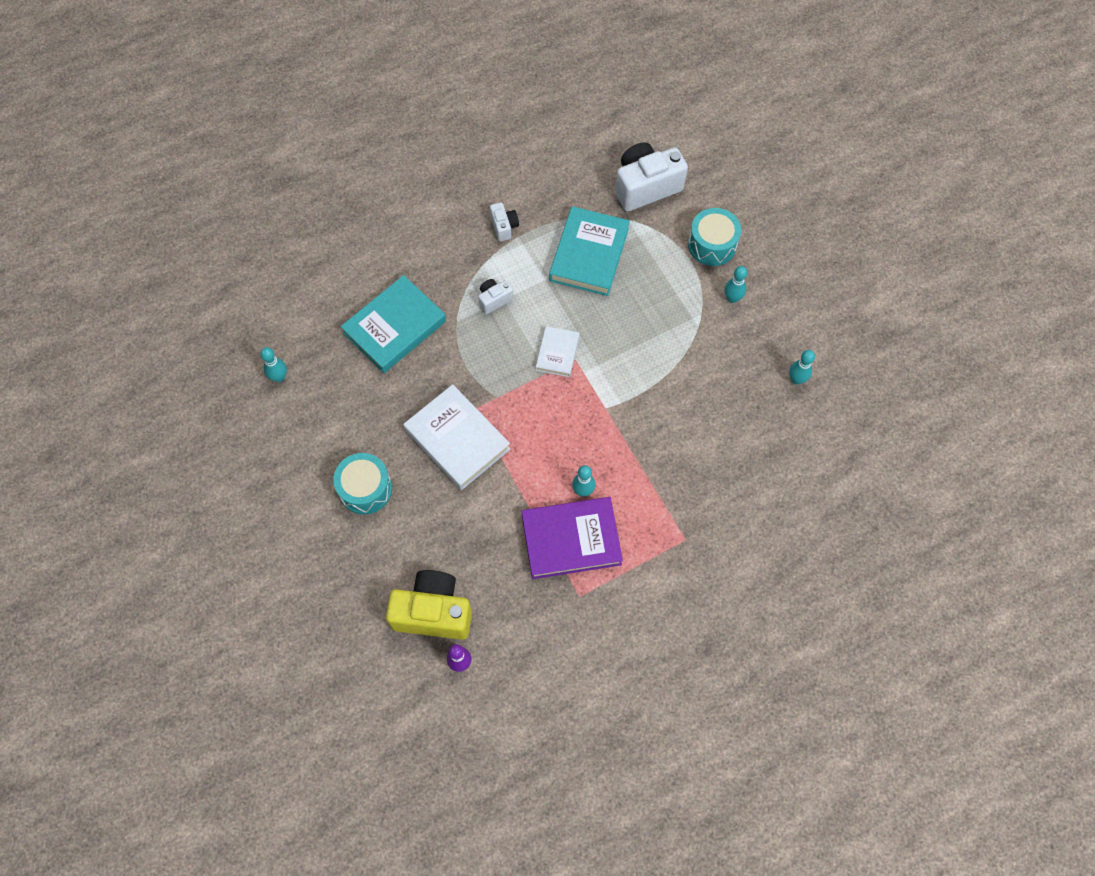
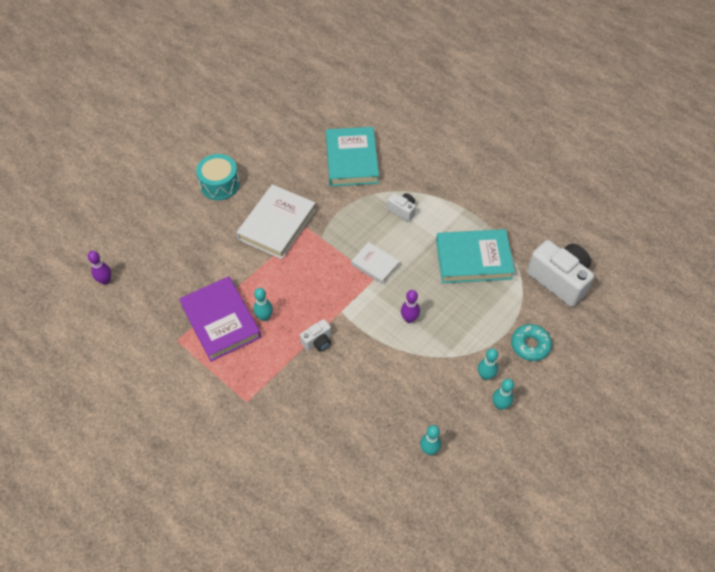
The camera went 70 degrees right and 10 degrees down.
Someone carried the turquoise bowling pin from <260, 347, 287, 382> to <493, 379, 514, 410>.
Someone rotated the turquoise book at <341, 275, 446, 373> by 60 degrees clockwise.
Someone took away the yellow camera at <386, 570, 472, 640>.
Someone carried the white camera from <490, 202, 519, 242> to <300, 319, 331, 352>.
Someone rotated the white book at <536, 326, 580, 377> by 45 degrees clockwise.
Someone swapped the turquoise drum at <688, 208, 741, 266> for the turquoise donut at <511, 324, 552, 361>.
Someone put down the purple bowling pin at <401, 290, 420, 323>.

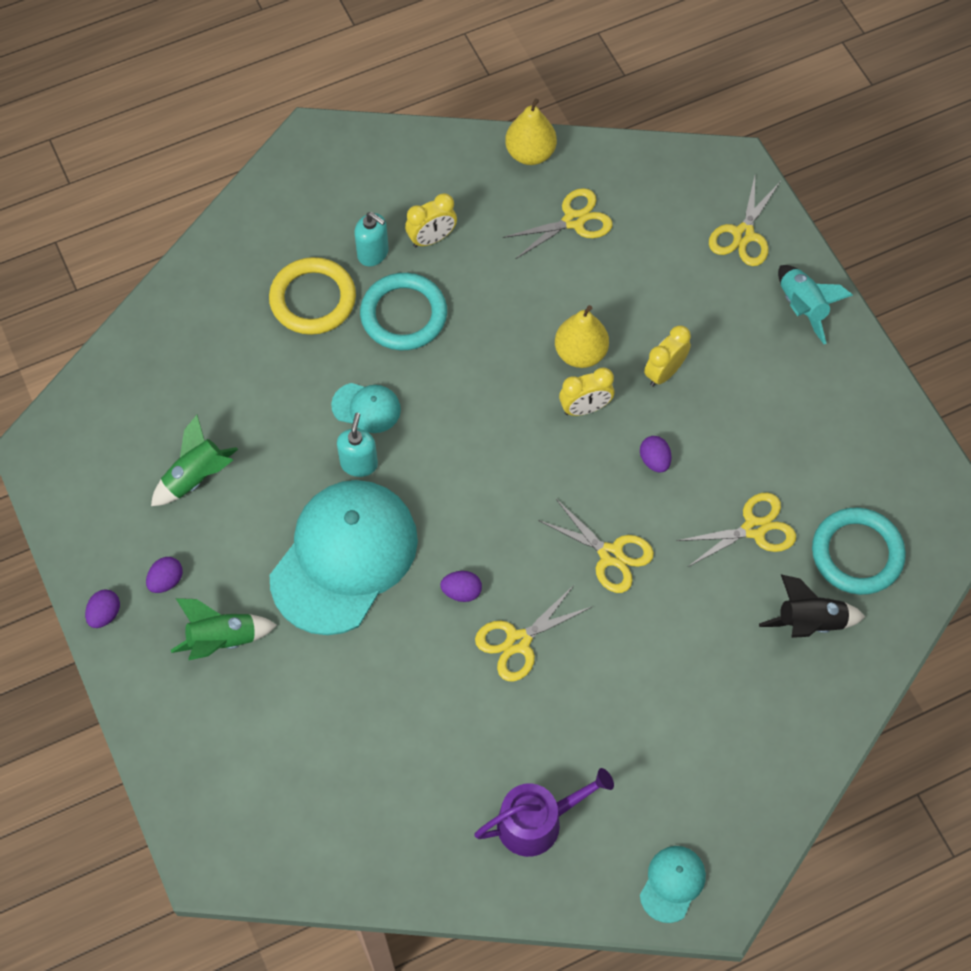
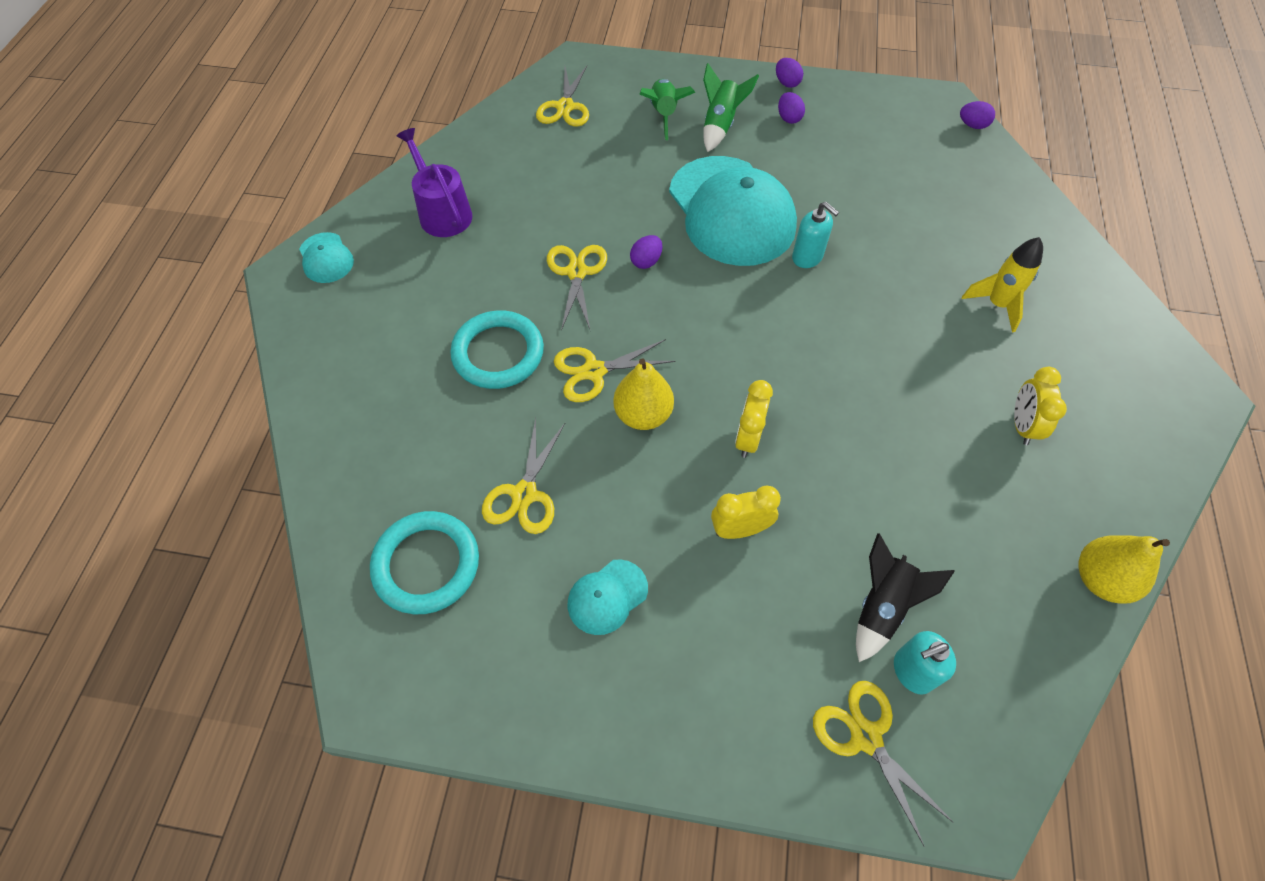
The camera went 125 degrees right and 5 degrees down.
Someone carried the green rocket from <151, 415, 238, 506> to <640, 79, 695, 140>.
Someone swapped the yellow ring at <269, 257, 356, 335> for the yellow rocket at <962, 237, 1043, 332>.
Someone carried the turquoise cap from <331, 383, 401, 433> to <568, 559, 648, 635>.
Someone carried the turquoise soap dispenser from <354, 212, 389, 266> to <894, 631, 956, 694>.
Someone carried the turquoise ring from <360, 273, 447, 350> to <450, 311, 544, 389>.
Someone rotated the purple watering can at <474, 768, 614, 857> by 135 degrees clockwise.
Someone carried the yellow scissors from <503, 188, 612, 259> to <536, 66, 589, 127>.
Someone carried the yellow pear from <555, 305, 609, 368> to <613, 358, 674, 430>.
Someone carried the purple egg from <640, 436, 671, 473> to <960, 101, 995, 129>.
Someone rotated the yellow clock at <644, 325, 691, 387> by 90 degrees counterclockwise.
Someone carried the black rocket from <759, 574, 865, 638> to <856, 533, 955, 662>.
Someone took away the turquoise rocket at <778, 265, 853, 344>.

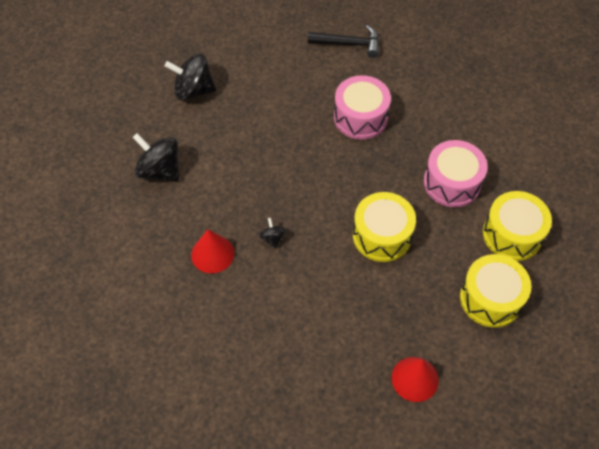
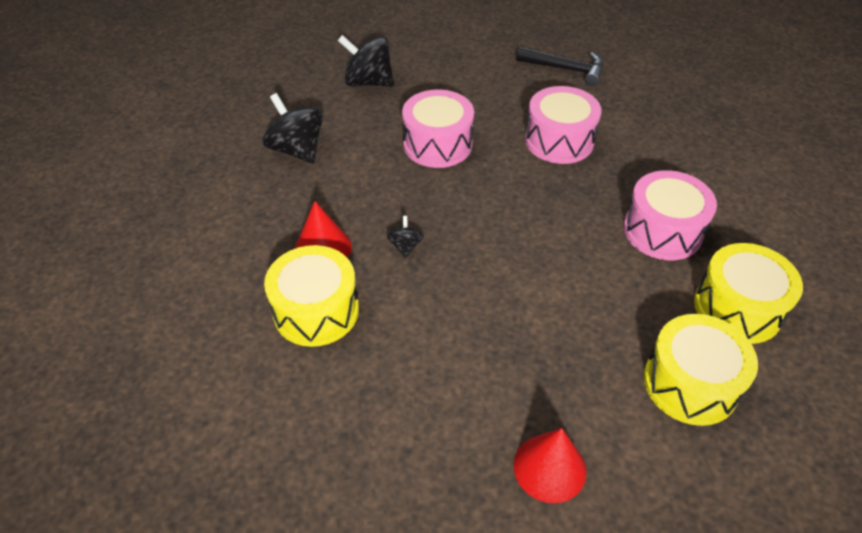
The camera went 15 degrees right and 10 degrees down.
Someone carried the yellow drum from <353, 192, 416, 262> to <264, 245, 359, 347>.
Someone put down the pink drum at <402, 89, 474, 168>.

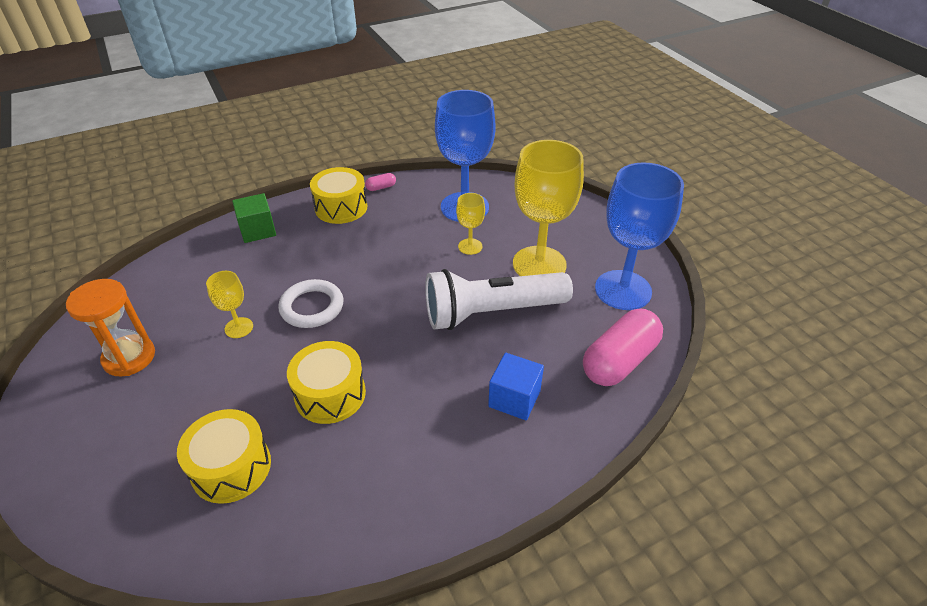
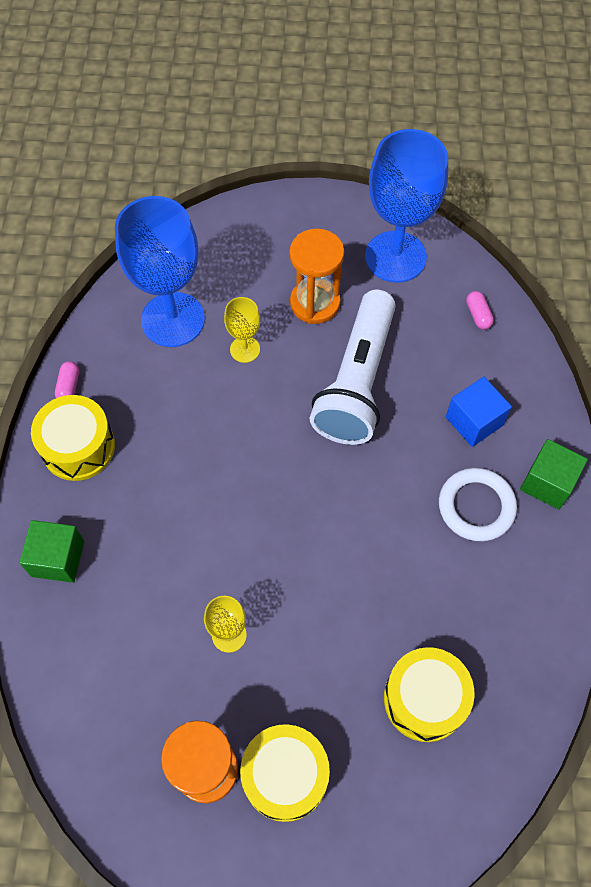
The camera went 60 degrees left and 20 degrees up.
Someone carried the white ring from <278, 279, 343, 328> to <439, 468, 517, 541>.
Someone carried the yellow drum from <287, 341, 366, 424> to <240, 724, 330, 822>.
Someone swapped the yellow goblet at <513, 140, 584, 276> for the orange hourglass at <289, 229, 344, 324>.
Someone scaled the pink capsule at <583, 309, 663, 386> by 0.41.
Someone put down the green cube at <520, 439, 588, 510>.

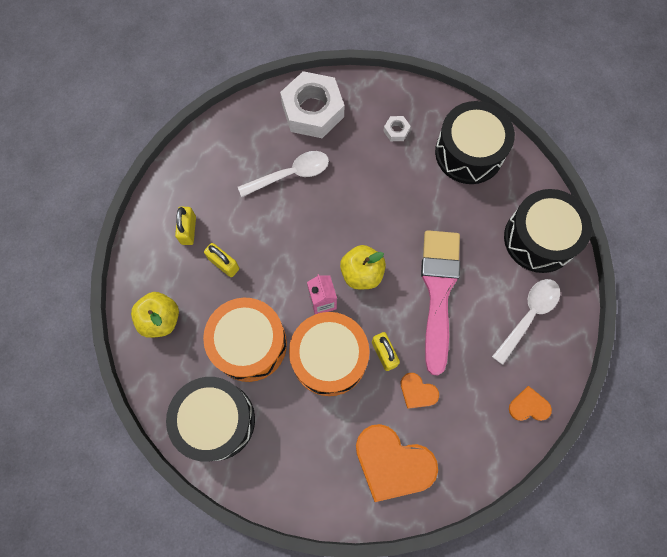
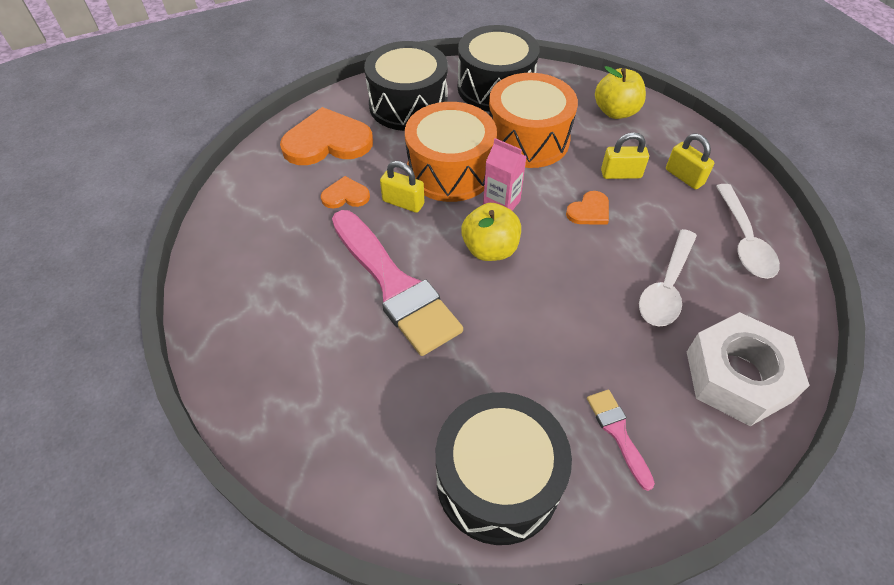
The camera went 140 degrees right and 20 degrees down.
Someone swapped the white nut at <383, 116, 411, 141> for the pink brush at <587, 389, 655, 491>.
Someone carried the white spoon from <492, 279, 560, 365> to <716, 184, 780, 279>.
Someone carried the black drum from <504, 189, 592, 273> to <364, 41, 448, 131>.
Someone carried the orange heart from <509, 386, 552, 421> to <566, 191, 609, 225>.

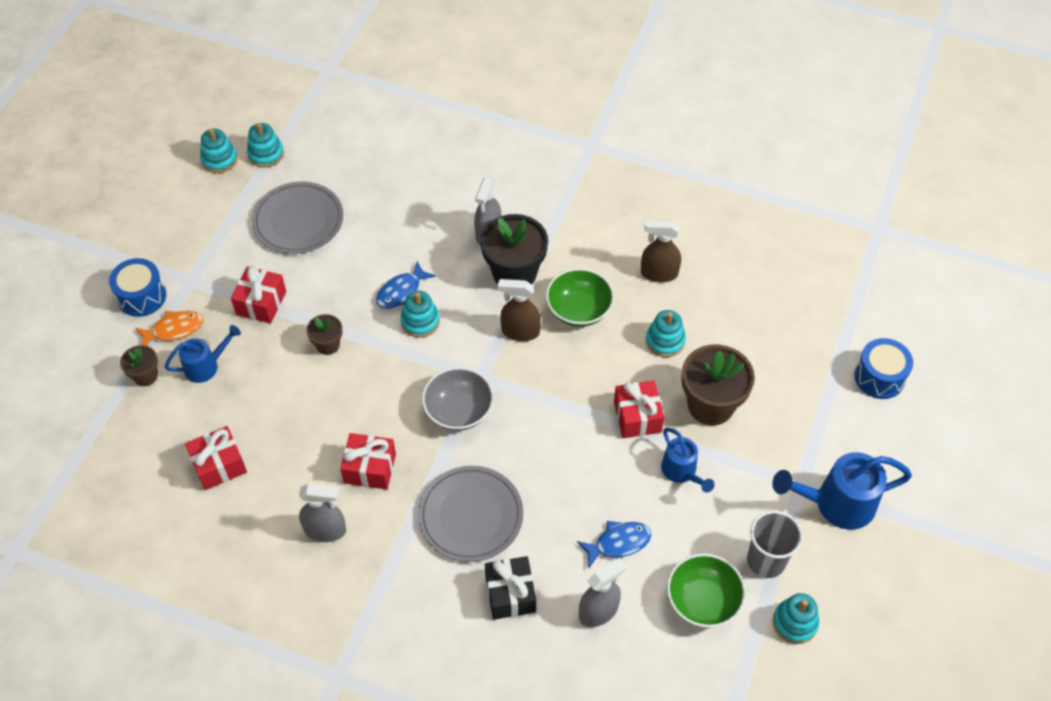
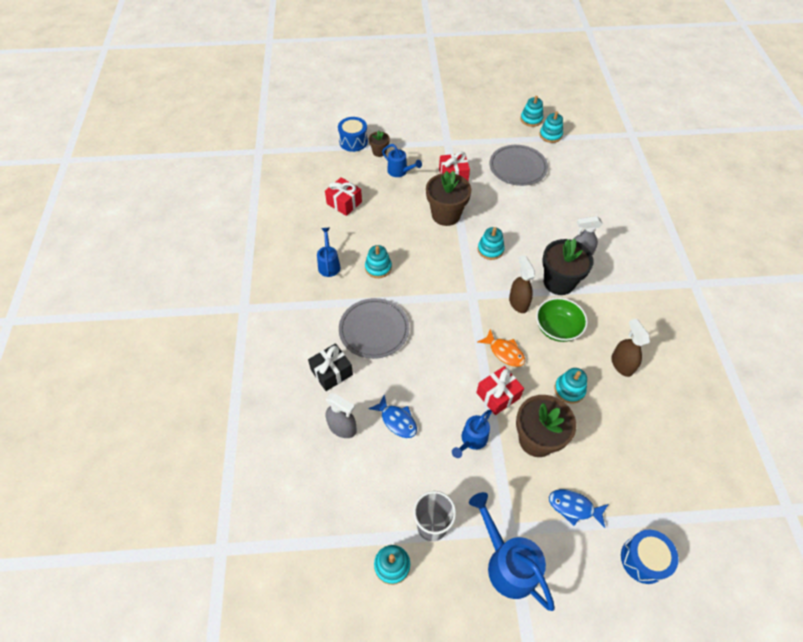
The camera went 65 degrees right and 0 degrees up.
Someone carried the blue drum from <109, 258, 166, 317> to <338, 117, 368, 152>.
Someone carried the orange fish from <135, 311, 203, 346> to <477, 329, 525, 367>.
Someone swapped the grey spray bottle at <299, 484, 346, 542> for the blue watering can at <317, 228, 340, 277>.
Someone scaled the brown flower pot at <306, 314, 342, 355> by 1.94.
Someone swapped the red gift at <340, 433, 396, 490> for the turquoise stacking toy at <365, 245, 392, 278>.
Someone carried the blue fish from <376, 261, 436, 309> to <549, 489, 608, 528>.
Someone took away the grey bowl at <422, 367, 494, 431>.
Someone took away the green bowl at <667, 553, 746, 628>.

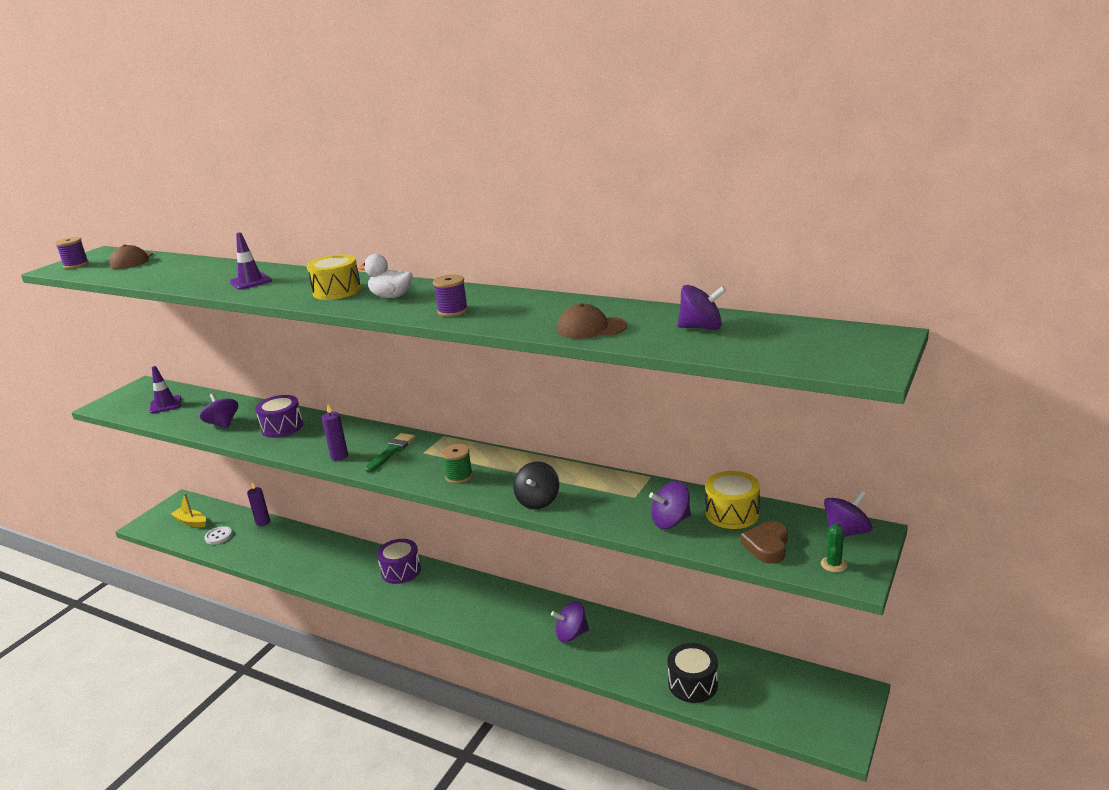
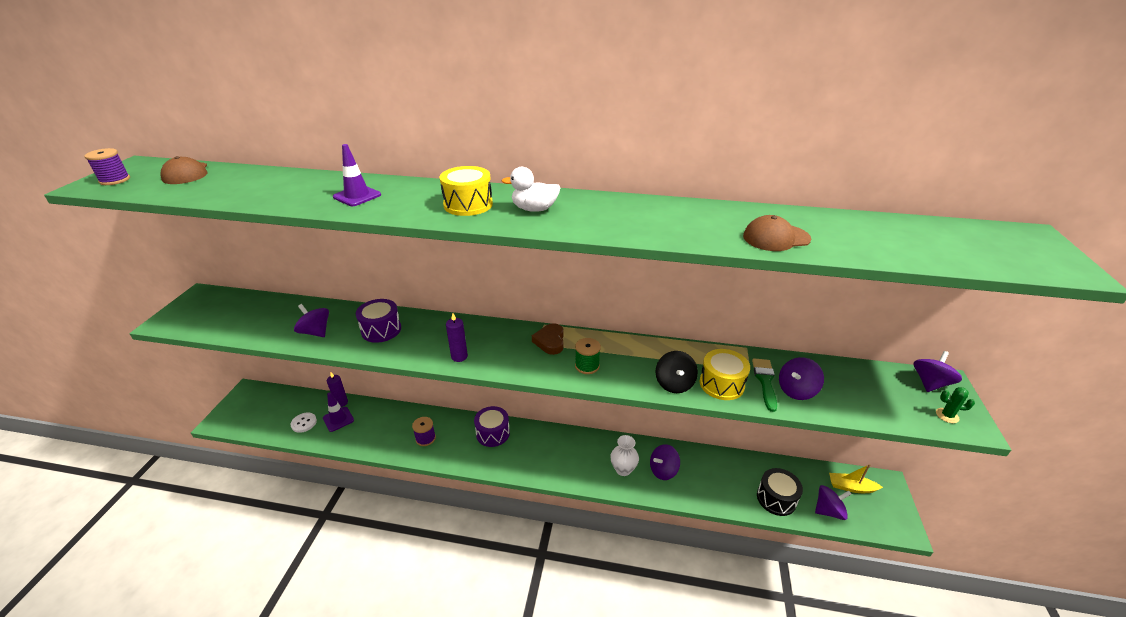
The camera went 20 degrees left and 10 degrees up.
Someone carried the purple traffic cone from <150, 366, 181, 414> to <323, 392, 354, 432>.
Someone carried the yellow boat from <171, 493, 206, 527> to <829, 464, 883, 493>.
Someone carried the green brush from <365, 433, 416, 473> to <752, 358, 777, 412>.
Someone carried the purple spool from <433, 274, 468, 317> to <412, 417, 436, 446>.
Someone carried the purple spinning top from <678, 285, 726, 330> to <815, 485, 851, 520>.
Someone carried the yellow drum from <705, 471, 760, 529> to <700, 349, 750, 400>.
Someone carried the brown heart from <741, 521, 788, 563> to <532, 323, 564, 355>.
Someone rotated the green cactus at <821, 523, 847, 572> by 75 degrees counterclockwise.
Someone put down the white vase at <610, 435, 639, 476>.

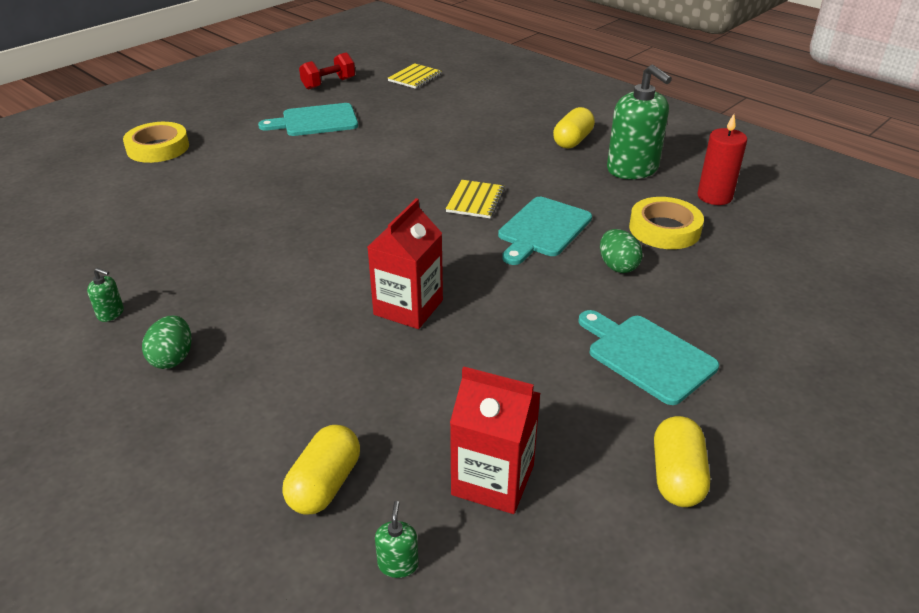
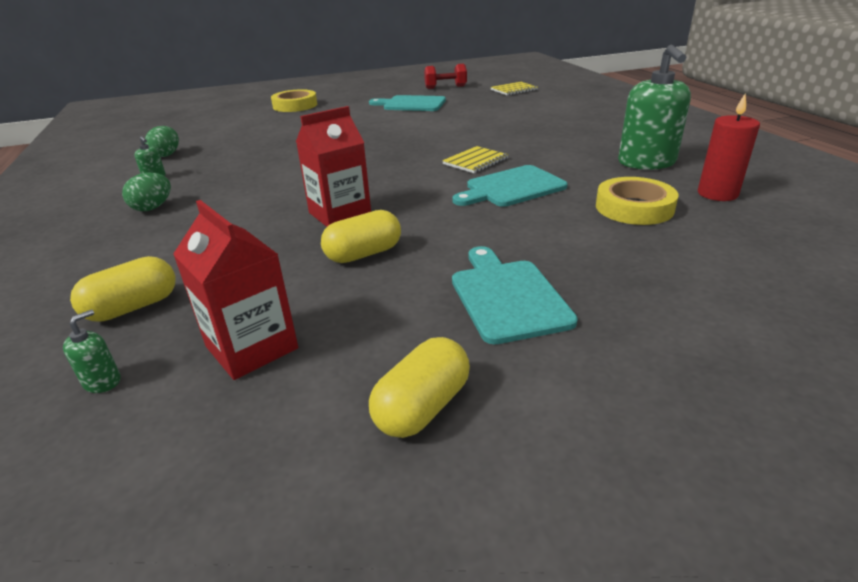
The camera went 30 degrees right and 5 degrees down.
Someone carried the yellow capsule from <553, 107, 595, 148> to <321, 210, 401, 263>.
Someone carried the green egg from <600, 229, 642, 273> to <145, 126, 179, 157>.

